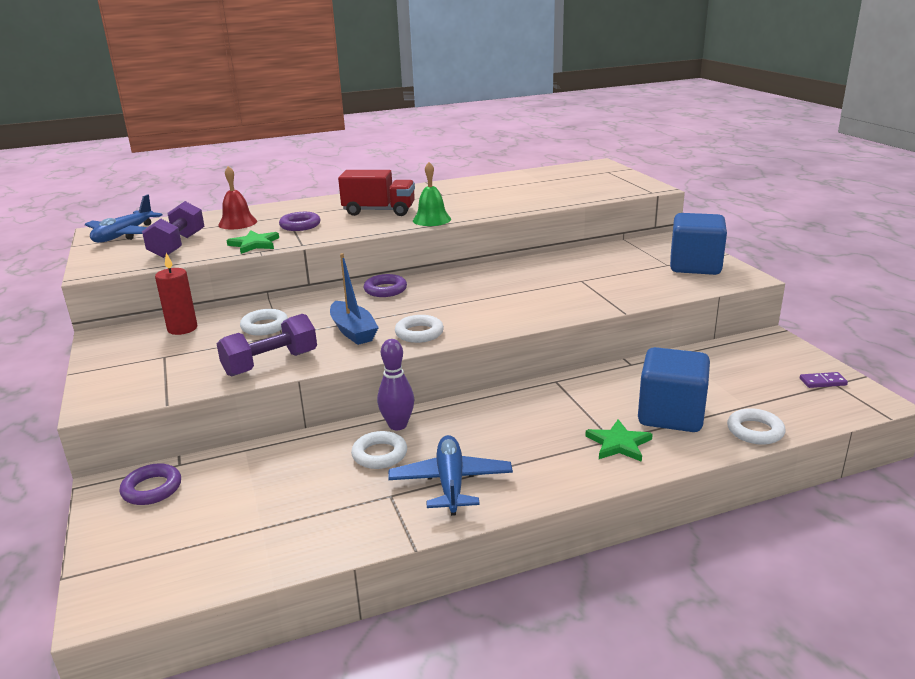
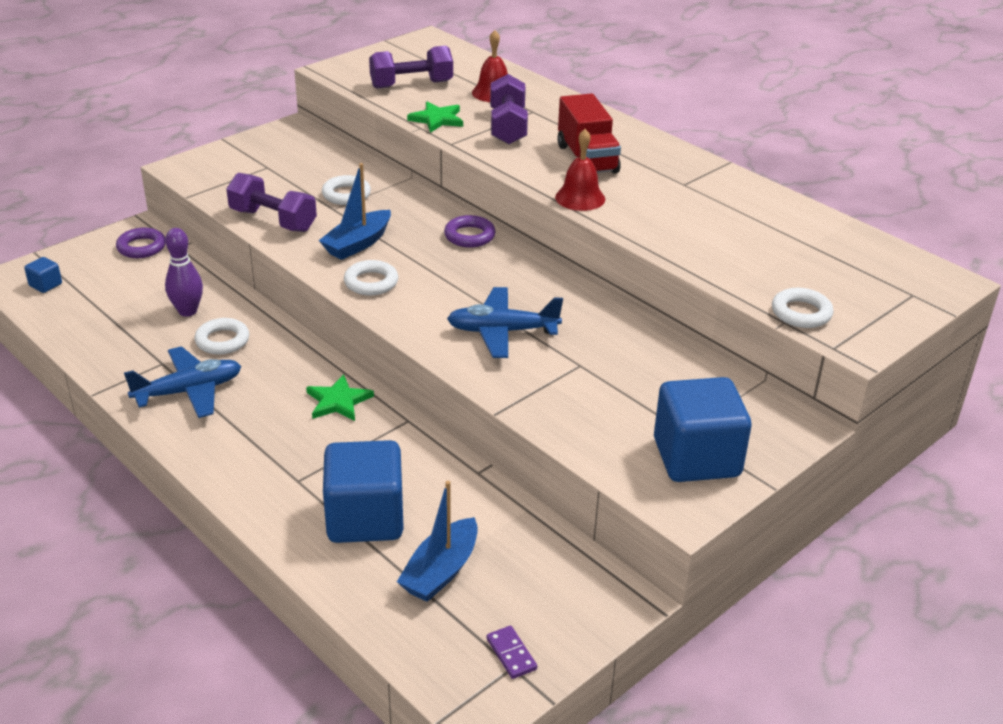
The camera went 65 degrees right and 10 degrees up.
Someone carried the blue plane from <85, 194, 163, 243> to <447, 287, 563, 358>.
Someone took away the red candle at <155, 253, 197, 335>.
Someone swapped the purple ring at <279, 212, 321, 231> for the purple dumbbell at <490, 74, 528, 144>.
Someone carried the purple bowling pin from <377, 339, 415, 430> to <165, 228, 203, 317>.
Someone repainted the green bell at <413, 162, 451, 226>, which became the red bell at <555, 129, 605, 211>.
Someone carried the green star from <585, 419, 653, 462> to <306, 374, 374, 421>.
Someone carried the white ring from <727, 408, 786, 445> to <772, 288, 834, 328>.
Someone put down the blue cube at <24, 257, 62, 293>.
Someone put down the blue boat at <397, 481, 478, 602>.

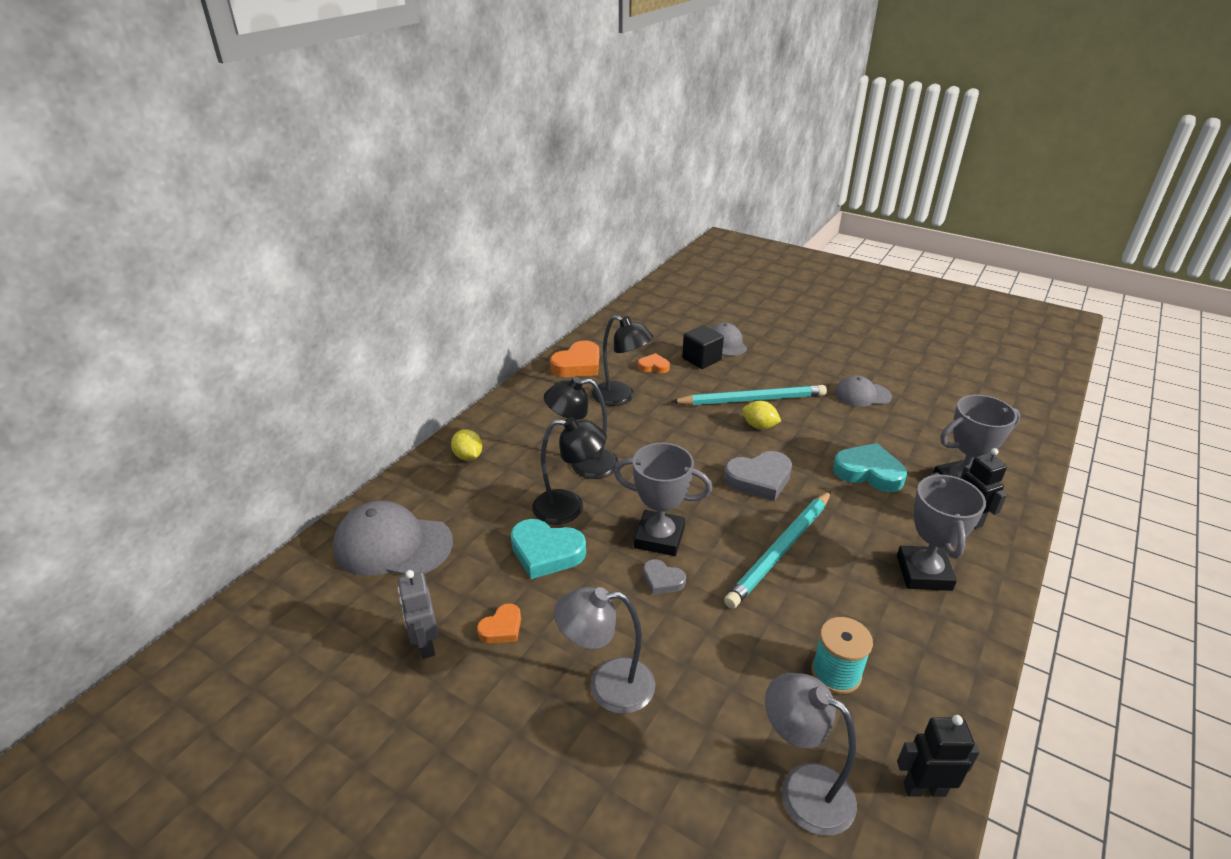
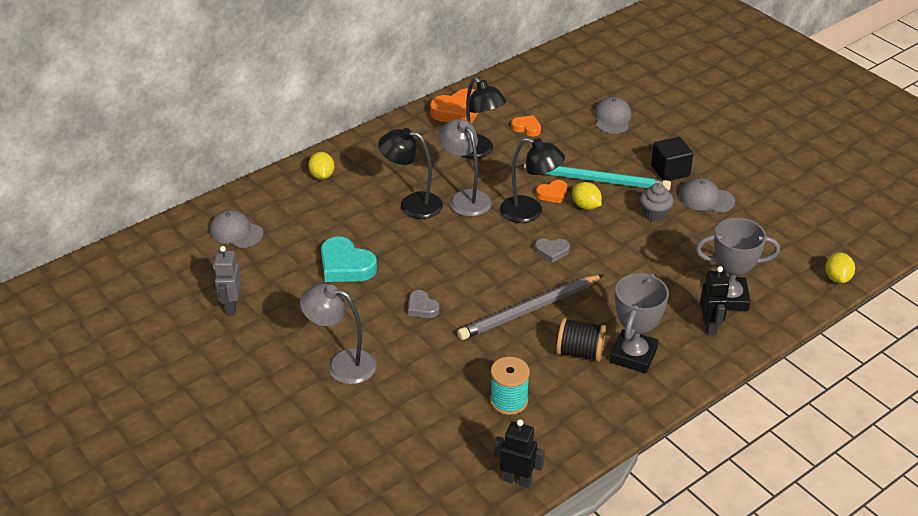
The camera went 20 degrees right and 5 degrees up.
Someone scaled the grey cap at <333, 501, 453, 576> by 0.60.
Someone carried the orange heart from <477, 603, 521, 643> to <536, 180, 567, 203>.
Someone carried the black lamp from <532, 417, 607, 524> to <500, 138, 565, 223>.
Someone took away the grey trophy at <614, 443, 712, 556>.
Someone carried the black cube from <682, 325, 724, 369> to <651, 137, 693, 181>.
Someone scaled the grey heart at <724, 451, 792, 501> by 0.56.
Someone repainted the turquoise pencil at <724, 491, 831, 609>, which became the grey pencil at <457, 275, 603, 340>.
Someone carried the grey lamp from <765, 673, 857, 836> to <439, 119, 492, 217>.
Someone took away the turquoise heart at <833, 443, 907, 492>.
Someone put down the black spool at <556, 318, 606, 362>.
Someone put down the grey cupcake at <640, 183, 673, 222>.
Someone put down the yellow lemon at <825, 252, 855, 283>.

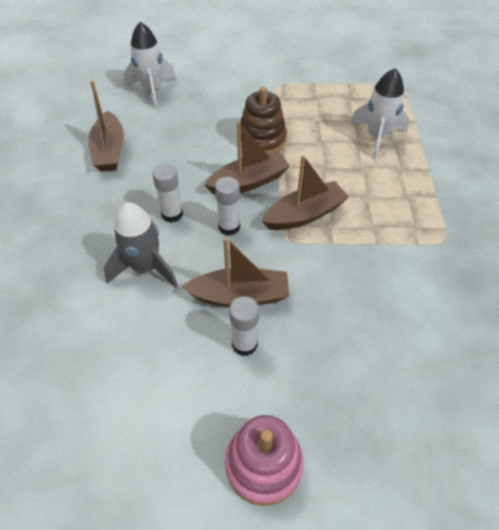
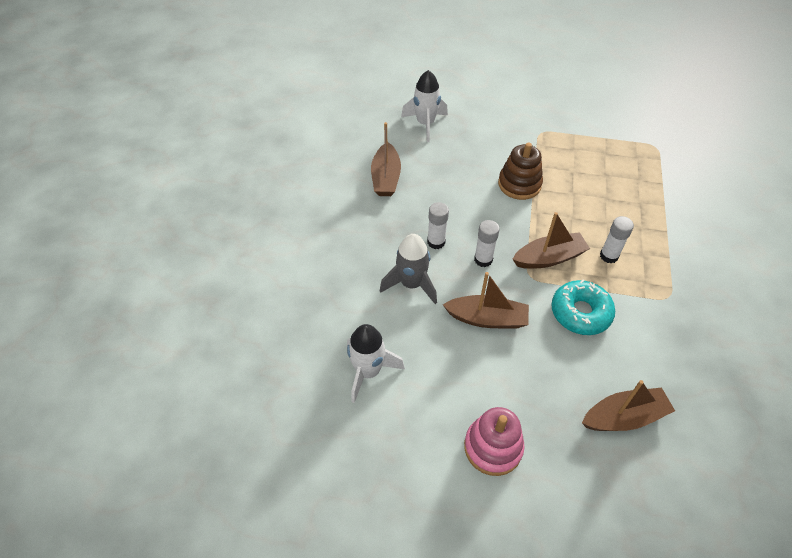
The camera went 10 degrees right and 0 degrees up.
Someone carried the brown boat from <204, 121, 290, 194> to <582, 380, 675, 431>.
Someone carried the white glue stick from <229, 296, 259, 356> to <600, 216, 634, 263>.
Someone carried the white rocket from <350, 68, 409, 159> to <347, 324, 405, 403>.
Someone put down the turquoise donut at <551, 280, 615, 335>.

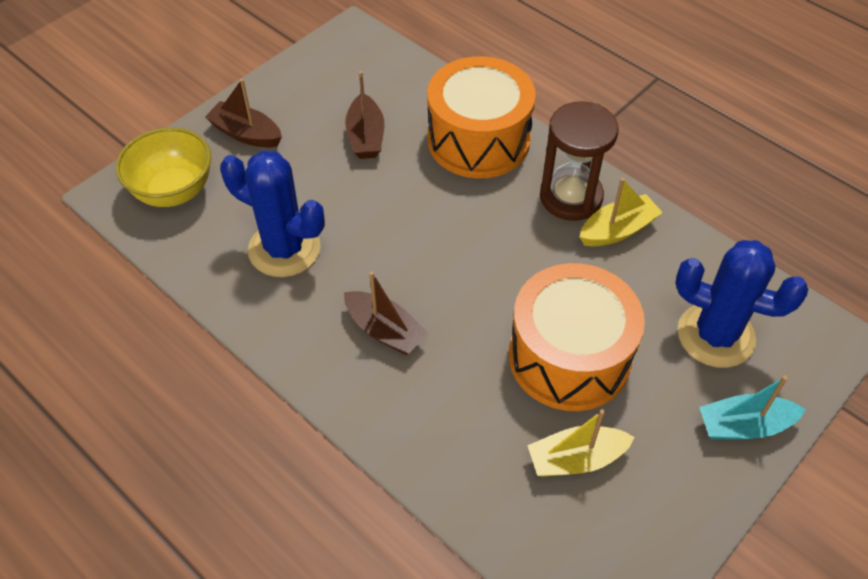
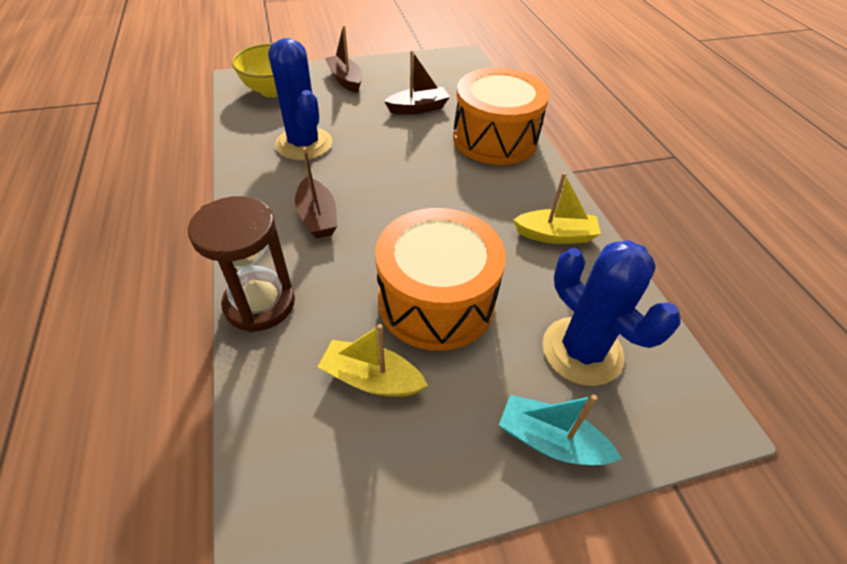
The camera went 30 degrees right and 5 degrees down.
Someone rotated the brown boat at <345, 71, 384, 159> by 135 degrees counterclockwise.
Someone carried the brown hourglass from <540, 101, 619, 221> to <188, 196, 295, 332>.

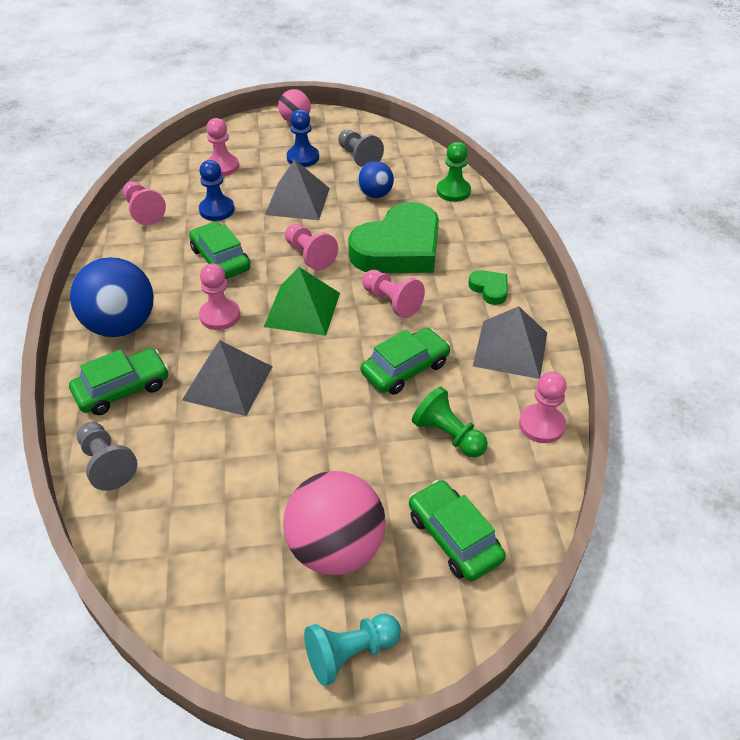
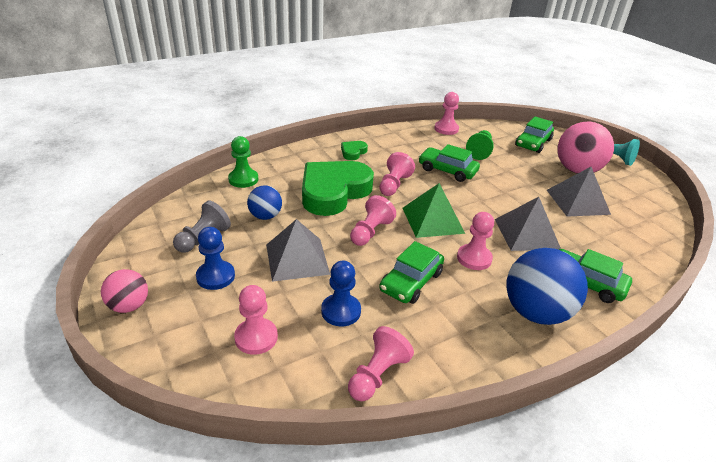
The camera went 115 degrees left and 10 degrees down.
Someone took away the grey pawn at <77, 422, 138, 491>.
Someone rotated the green heart at <348, 202, 439, 273> by 75 degrees counterclockwise.
Someone carried the grey pyramid from <473, 306, 547, 379> to <547, 167, 611, 217>.

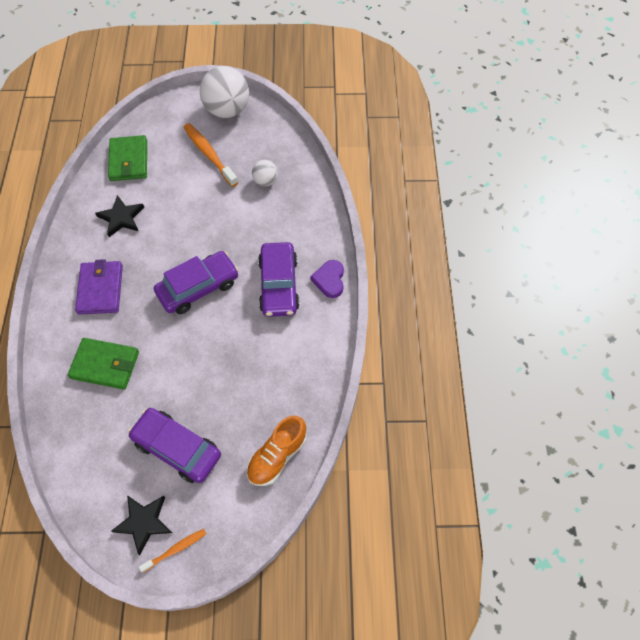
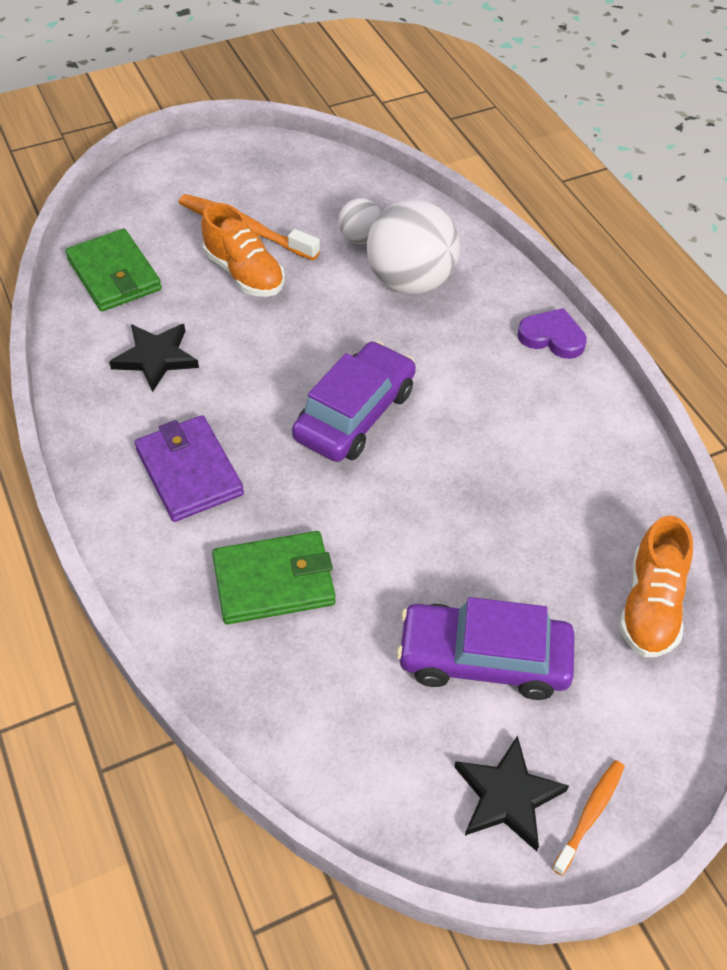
The camera went 25 degrees left and 10 degrees down.
Someone carried the white ball from <200, 66, 249, 118> to <367, 199, 460, 294>.
Someone took away the purple car at <258, 242, 300, 317>.
Someone rotated the purple heart at <311, 260, 344, 298> by 135 degrees clockwise.
Someone put down the orange shoe at <201, 203, 285, 297>.

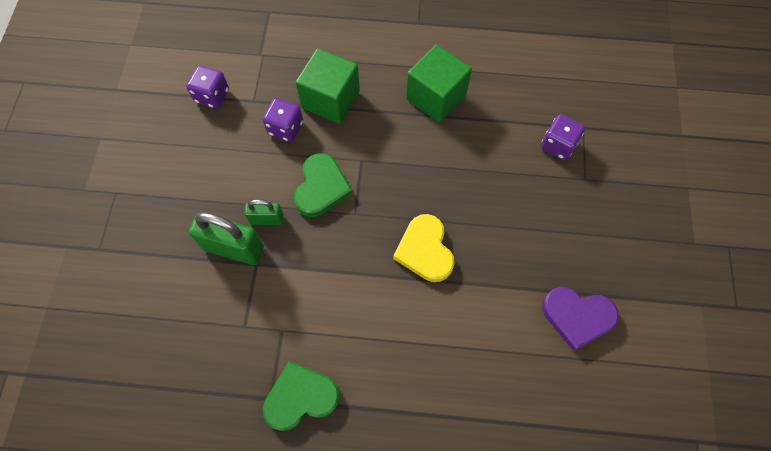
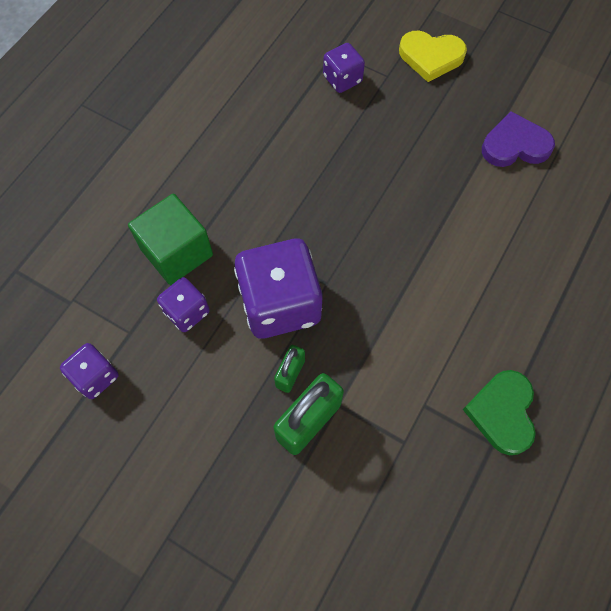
The camera went 65 degrees left and 0 degrees up.
Someone swapped the green heart at <294, 153, 352, 217> for the purple dice at <234, 239, 322, 339>.
Someone carried the yellow heart from <393, 214, 455, 282> to <399, 31, 467, 82>.
Someone took away the green cube at <406, 44, 472, 122>.
Someone rotated the purple heart at <542, 287, 619, 351> by 135 degrees counterclockwise.

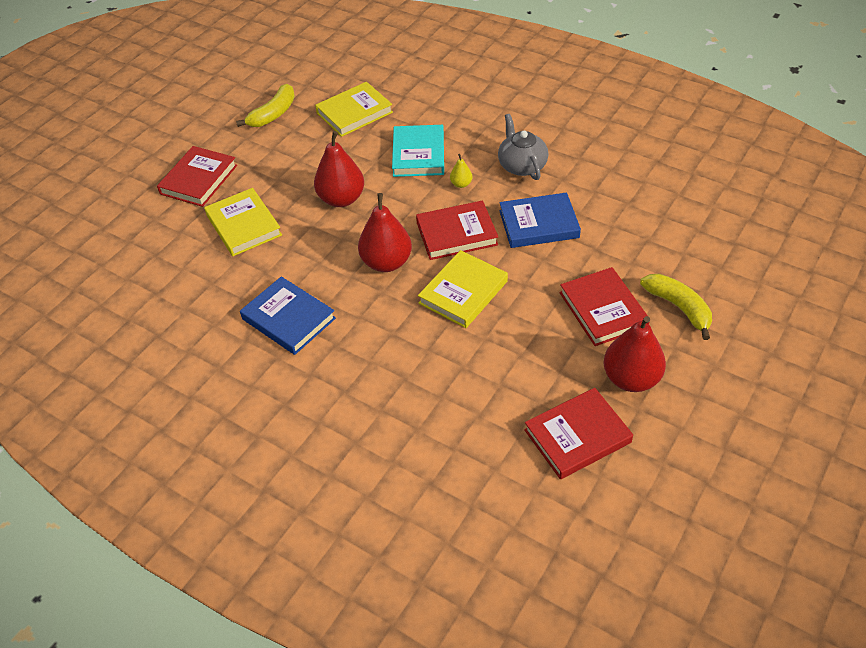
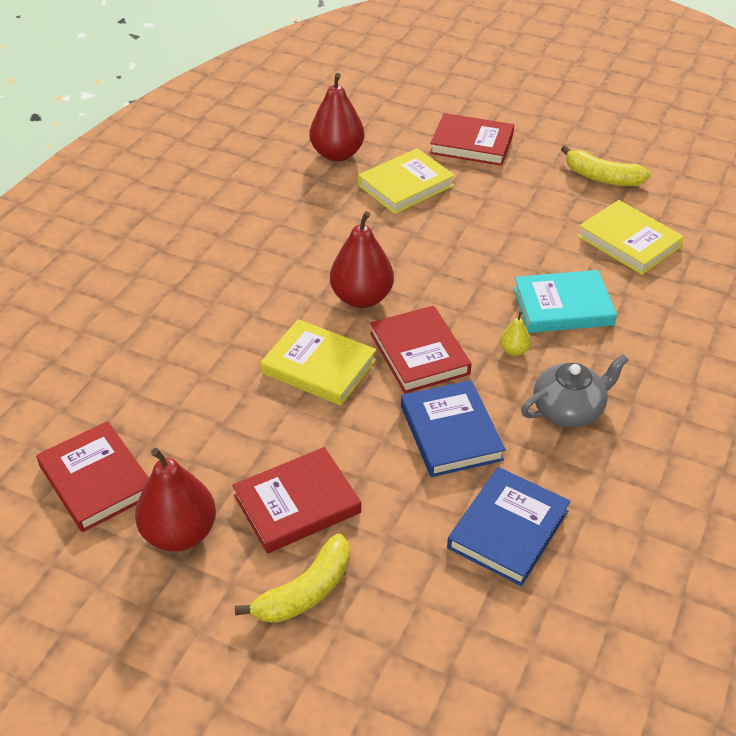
The camera went 80 degrees right and 5 degrees down.
Someone carried the blue book from <240, 276, 336, 355> to <447, 467, 571, 586>.
Someone carried the red pear from <314, 131, 364, 207> to <310, 73, 365, 162>.

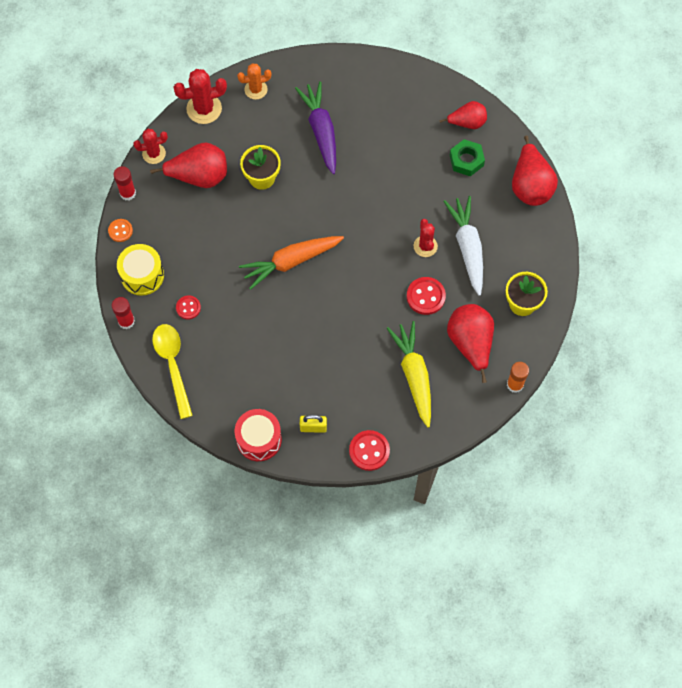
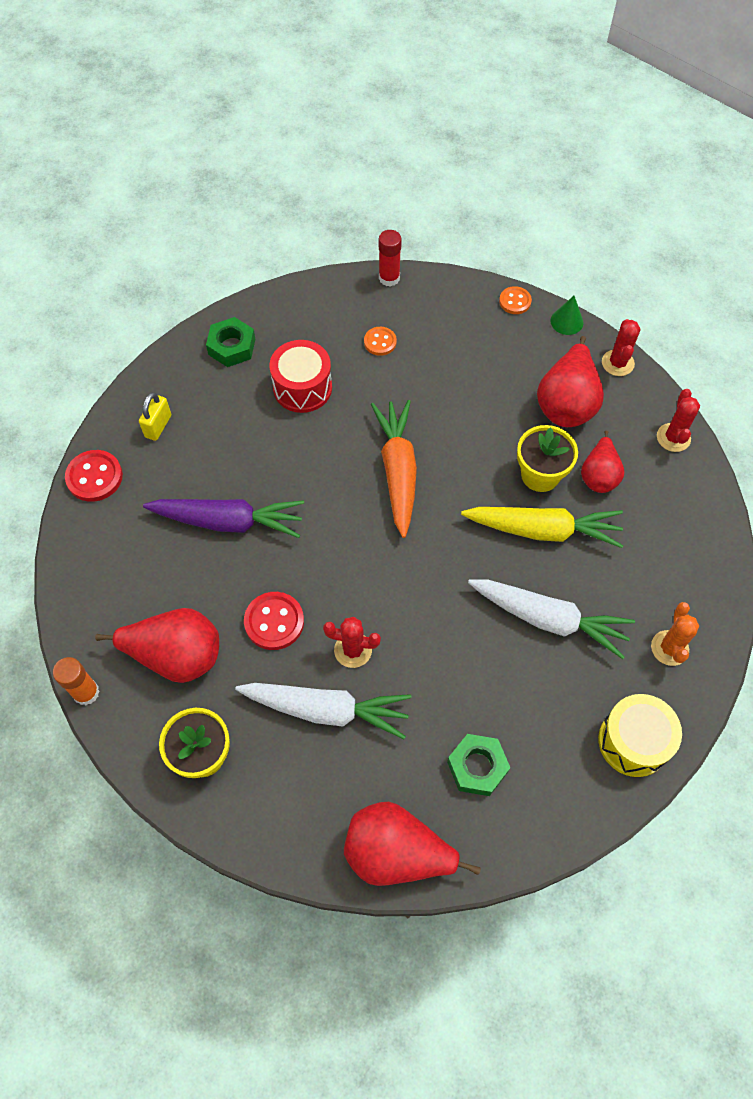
The camera went 110 degrees right and 5 degrees down.
Someone swapped the red glue stick at <113, 166, 136, 200> for the green cone at <551, 296, 584, 335>.
Someone carried the yellow drum from <117, 244, 164, 296> to <598, 694, 682, 777>.
Someone took away the yellow spoon at <152, 324, 193, 419>.
Someone scaled the red cactus at <173, 69, 227, 124> by 0.66.
Someone repainted the red button at <176, 295, 201, 320>, which became the orange button at <364, 327, 397, 356>.
Someone carried the red drum from <235, 409, 282, 461> to <269, 340, 332, 413>.
Someone carried the orange cactus from <237, 63, 271, 100> to <651, 602, 699, 666>.
Someone carried the purple carrot from <295, 81, 336, 174> to <143, 499, 304, 538>.
Someone carried the yellow carrot from <387, 321, 431, 427> to <461, 507, 623, 548>.
Someone carried the red pear from <440, 101, 487, 129> to <581, 431, 624, 493>.
Someone put down the green nut at <206, 317, 255, 367>.
Someone put down the white carrot at <468, 580, 635, 659>.

